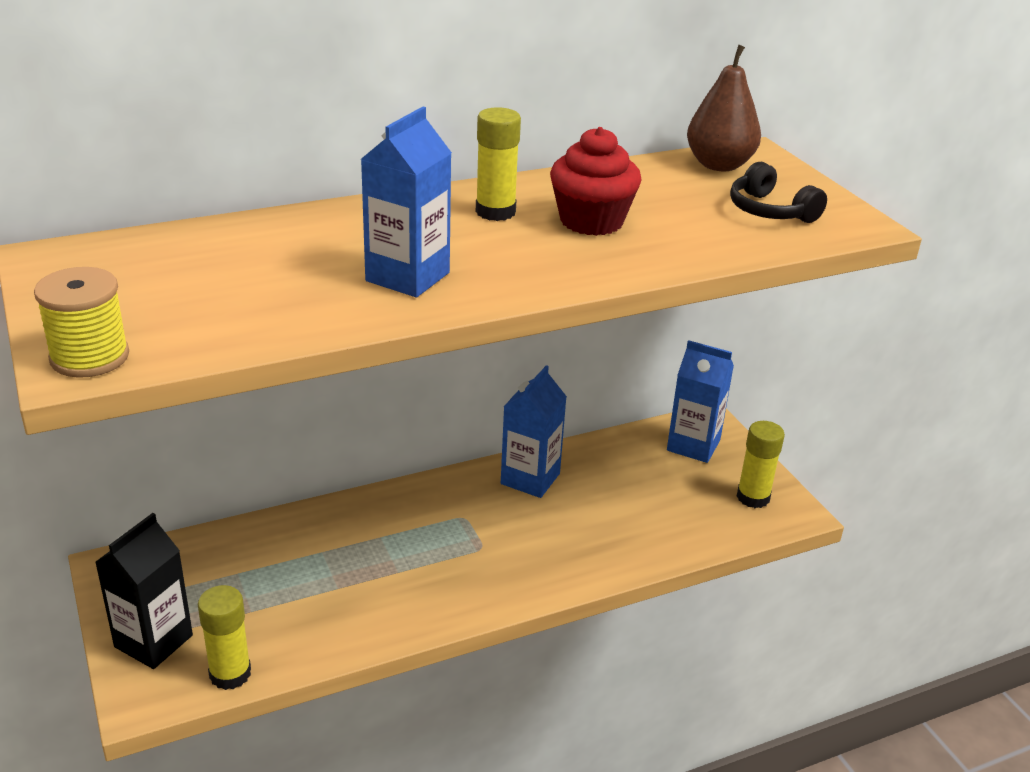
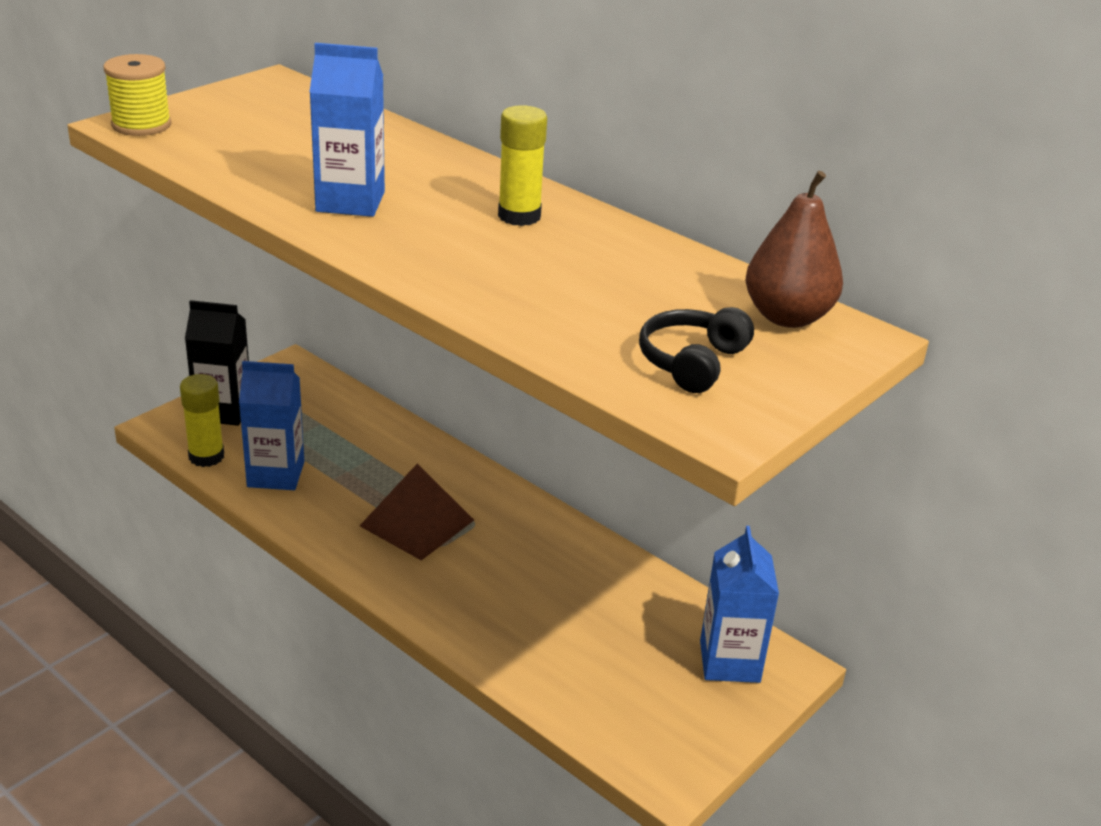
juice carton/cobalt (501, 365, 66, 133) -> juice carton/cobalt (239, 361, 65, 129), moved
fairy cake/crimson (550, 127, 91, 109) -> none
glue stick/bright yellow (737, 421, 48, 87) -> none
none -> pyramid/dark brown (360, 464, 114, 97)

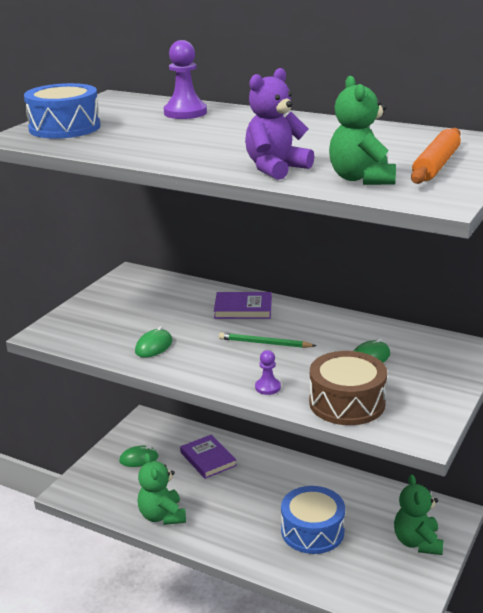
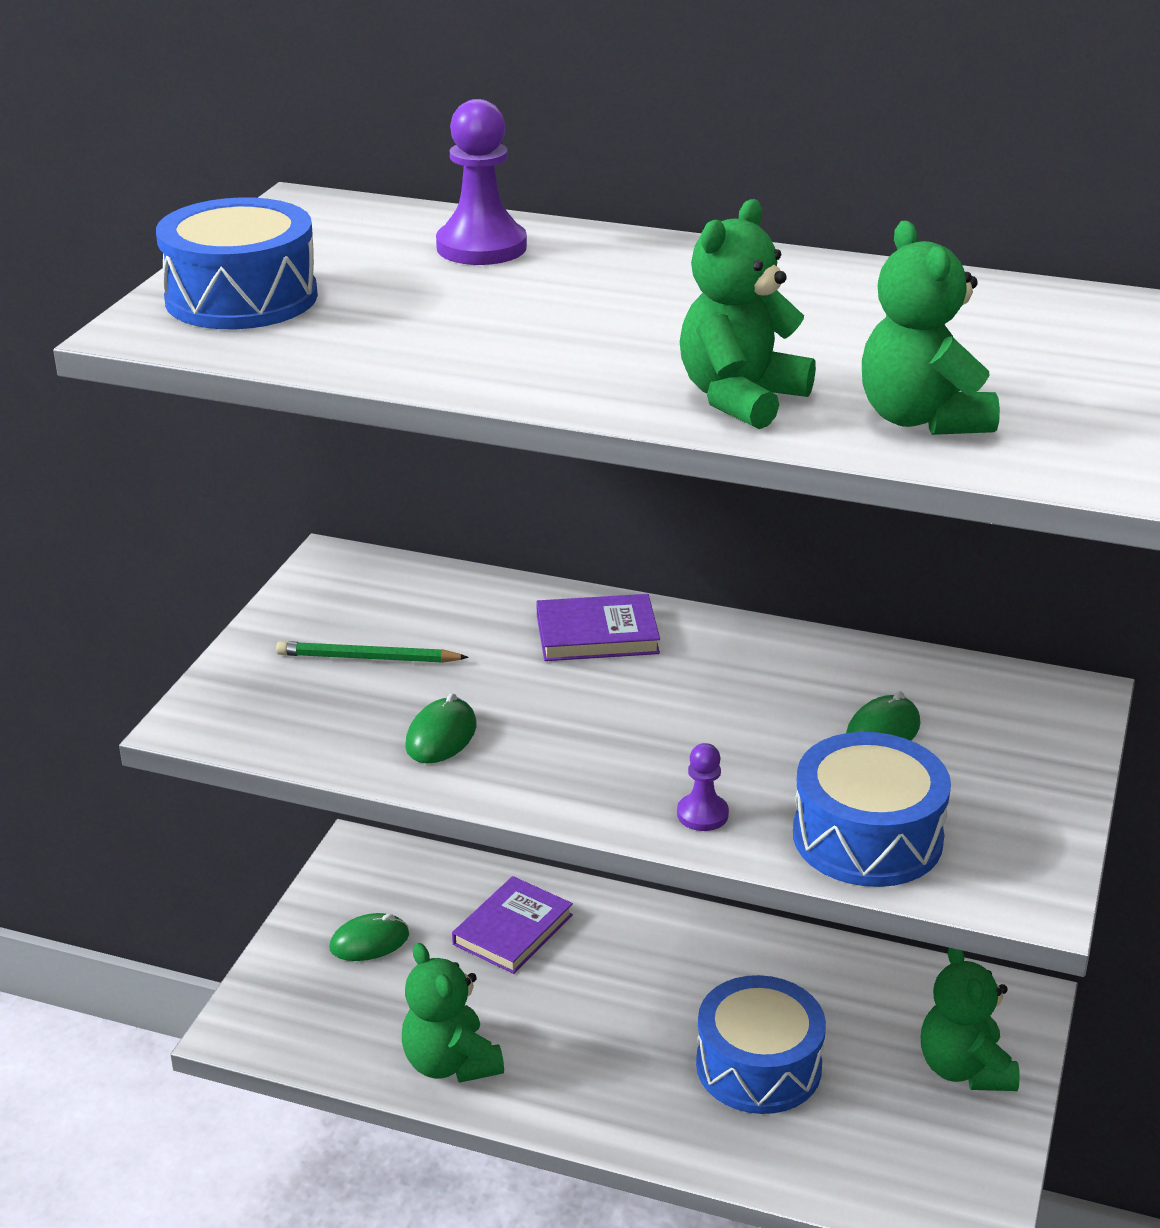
hardcover/purple (180, 435, 57, 44) -> hardcover/purple (452, 876, 121, 98), 75 degrees clockwise
wooden pencil/leaf-green (219, 332, 97, 16) -> wooden pencil/leaf-green (276, 641, 193, 22), moved
stuffed bear/purple (245, 68, 70, 112) -> stuffed bear/leaf-green (680, 199, 136, 230)
drum/dark brown (309, 351, 78, 74) -> drum/cobalt (793, 732, 158, 155)
pastry roller/orange (411, 128, 50, 56) -> none

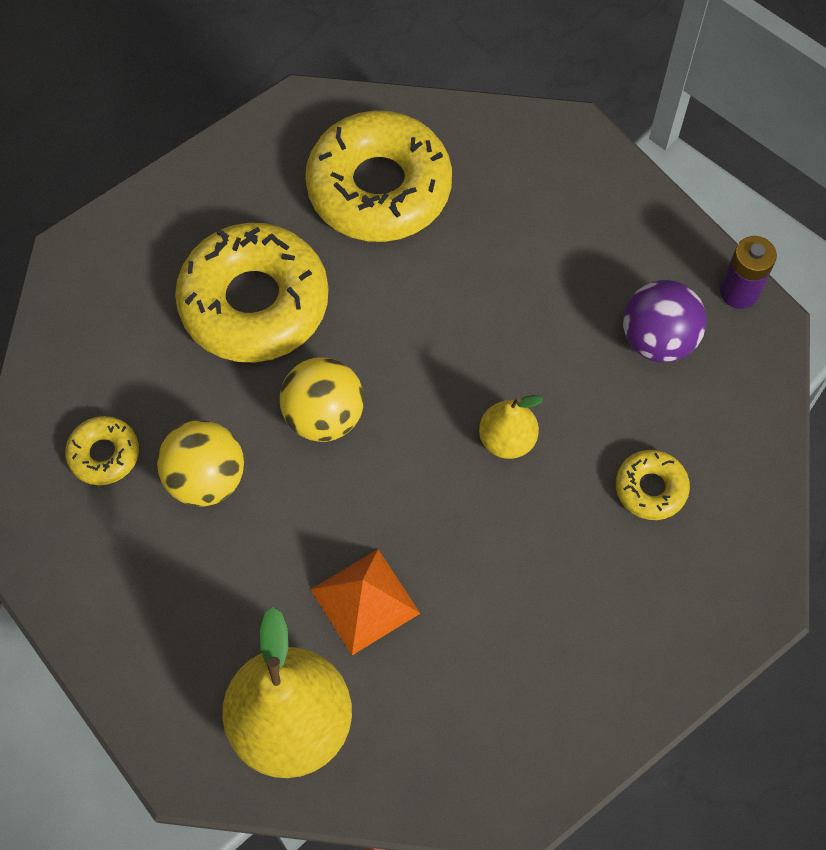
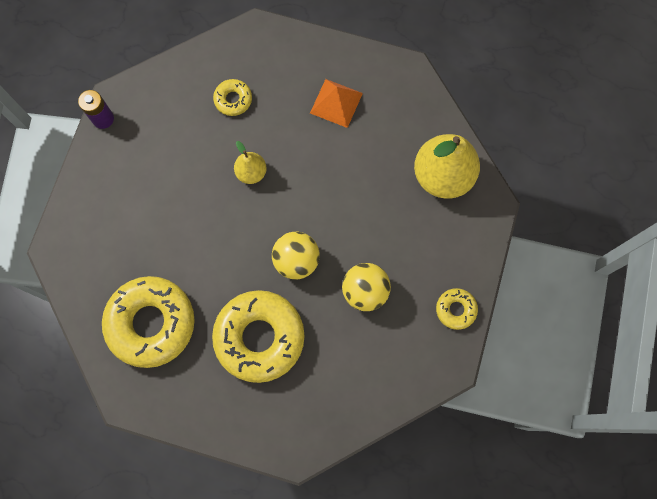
donut/bright yellow (65, 416, 74, 69) -> donut/bright yellow (436, 288, 42, 42), moved
pyramid/orange (310, 549, 111, 106) -> pyramid/orange (310, 79, 53, 49), moved
sphere/purple (623, 280, 84, 83) -> none

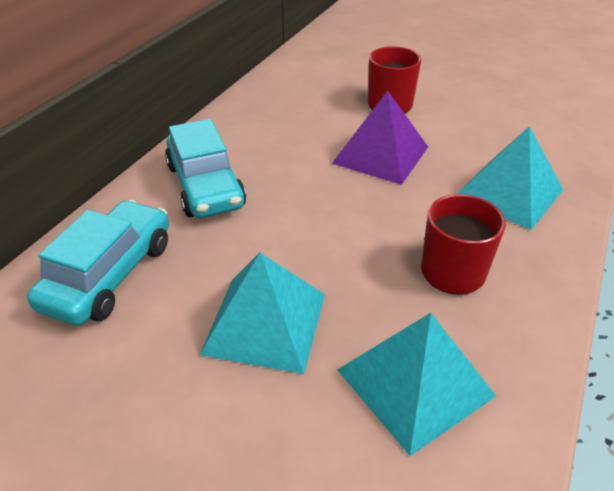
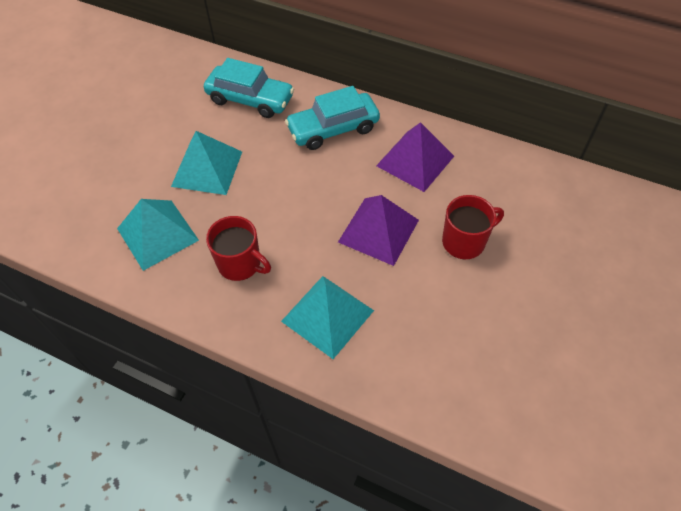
none -> pyramid/purple (376, 122, 78, 70)

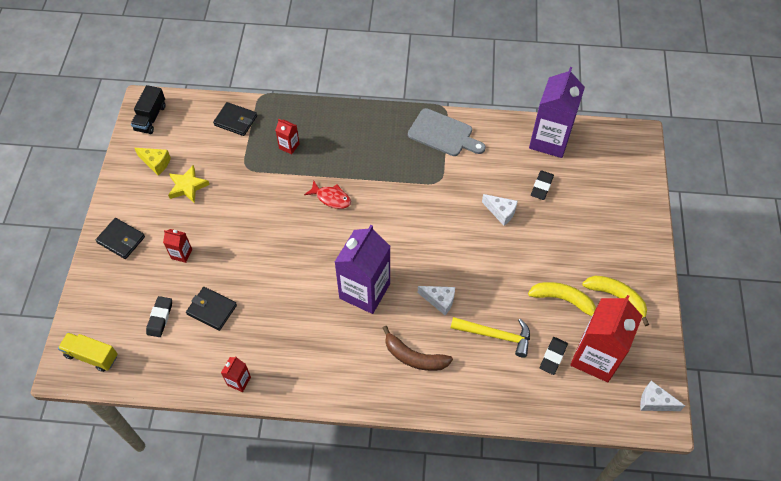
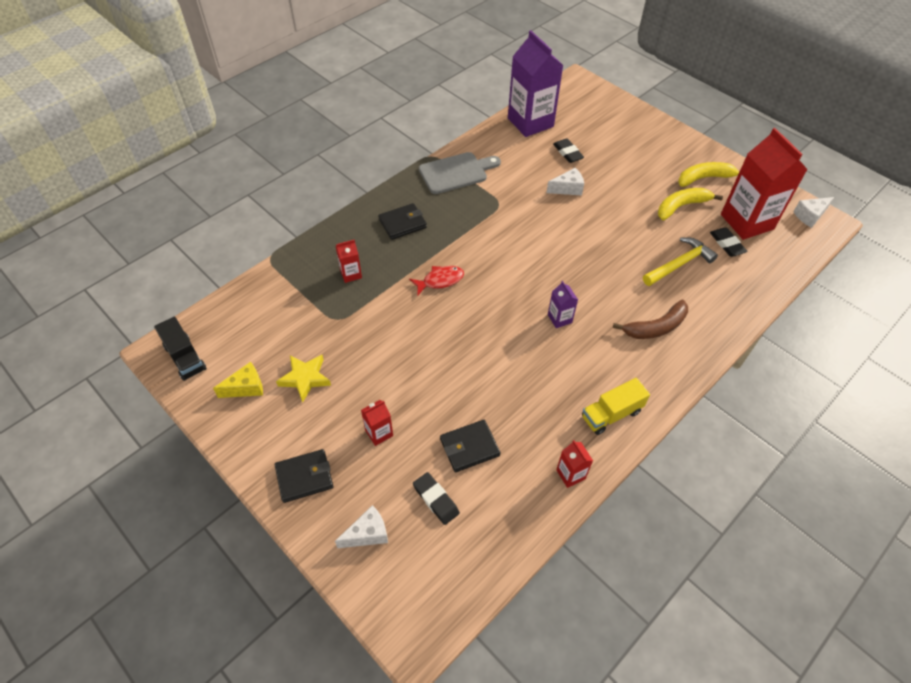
truck/bright yellow (58, 332, 60, 40) -> truck/bright yellow (582, 378, 68, 57), moved
billfold/black (213, 102, 44, 34) -> billfold/black (378, 203, 49, 37), moved
juice carton/purple (335, 225, 55, 89) -> juice carton/purple (548, 281, 30, 47), x0.44
cheese wedge/white (418, 286, 37, 29) -> cheese wedge/white (335, 505, 53, 43), moved

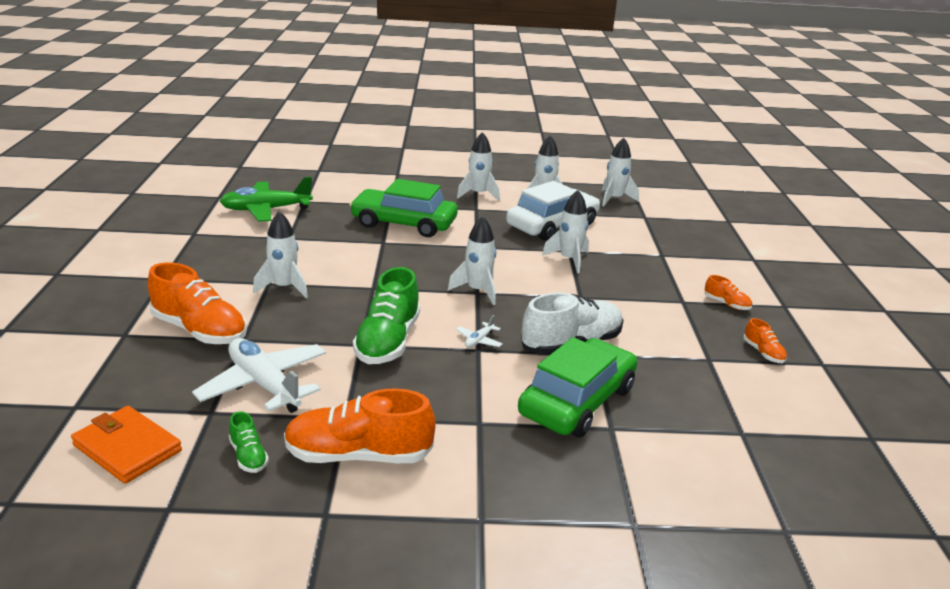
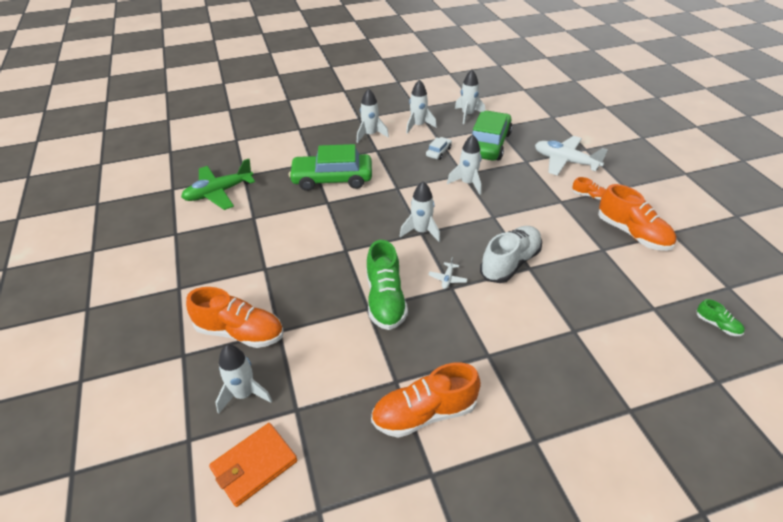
billfold/orange (71, 406, 111, 78) -> billfold/orange (209, 423, 88, 84), 60 degrees counterclockwise
plane/white (192, 338, 134, 75) -> plane/white (535, 136, 73, 40), moved
shoe/leaf-green (229, 411, 40, 62) -> shoe/leaf-green (696, 299, 49, 37), moved
rocket/white (253, 211, 55, 87) -> rocket/white (216, 345, 56, 69), moved
automobile/white (506, 181, 94, 60) -> automobile/white (426, 137, 26, 23), x0.44
automobile/leaf-green (518, 337, 119, 100) -> automobile/leaf-green (472, 111, 40, 50), moved
shoe/orange (743, 318, 44, 45) -> shoe/orange (598, 184, 78, 67), x2.12

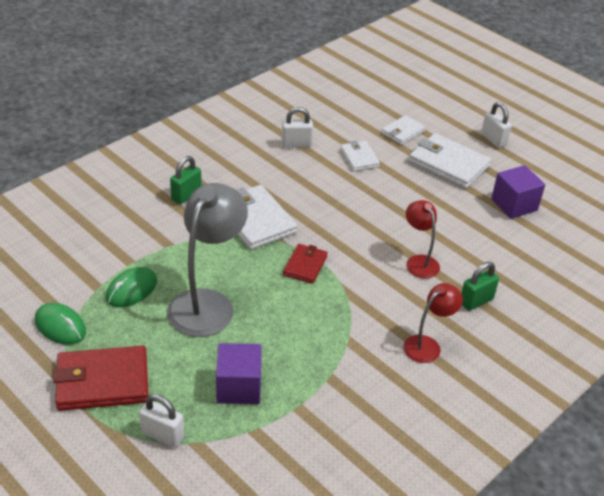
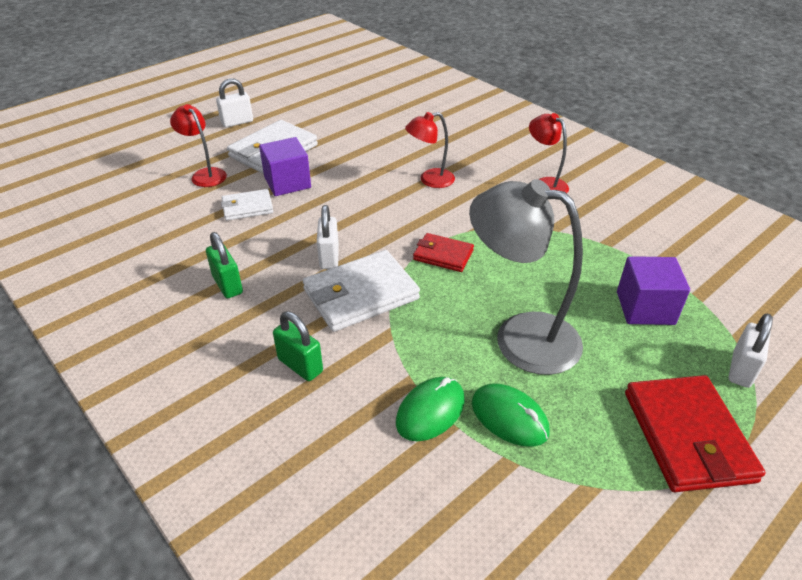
computer mouse/leaf-green (35, 303, 51, 42) -> computer mouse/leaf-green (396, 377, 69, 64), moved
lock/white (281, 107, 32, 41) -> lock/white (317, 205, 22, 64), moved
billfold/white (381, 115, 45, 30) -> desk lamp/crimson (170, 104, 57, 83)
lock/leaf-green (461, 262, 38, 49) -> lock/leaf-green (206, 232, 37, 66), moved
block/purple (491, 165, 54, 54) -> block/purple (259, 137, 52, 59), moved

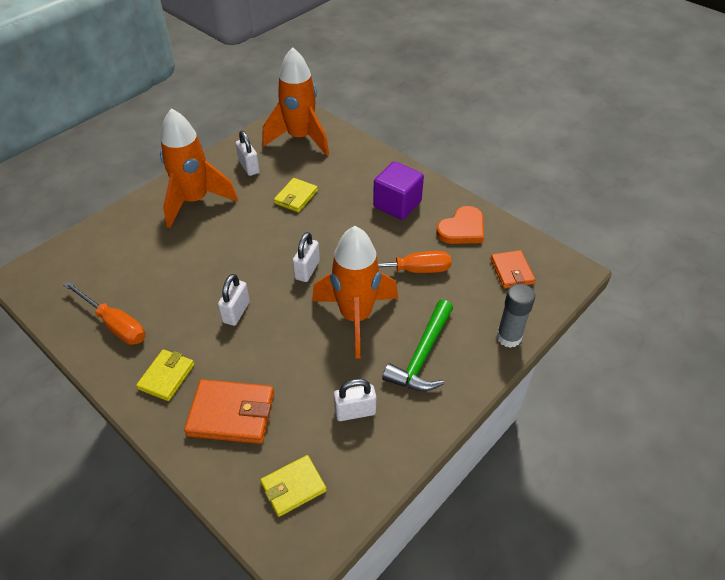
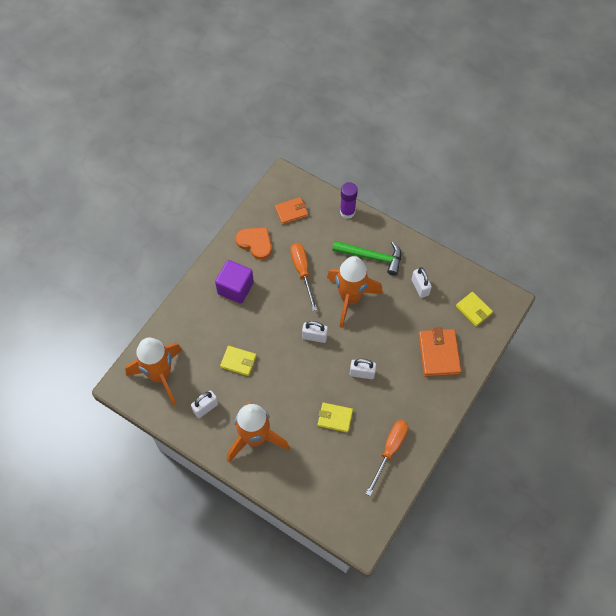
billfold/bright yellow (136, 349, 58, 52) -> billfold/bright yellow (318, 402, 35, 31), moved
glue stick/grey (497, 284, 38, 64) -> glue stick/purple (340, 182, 18, 37)

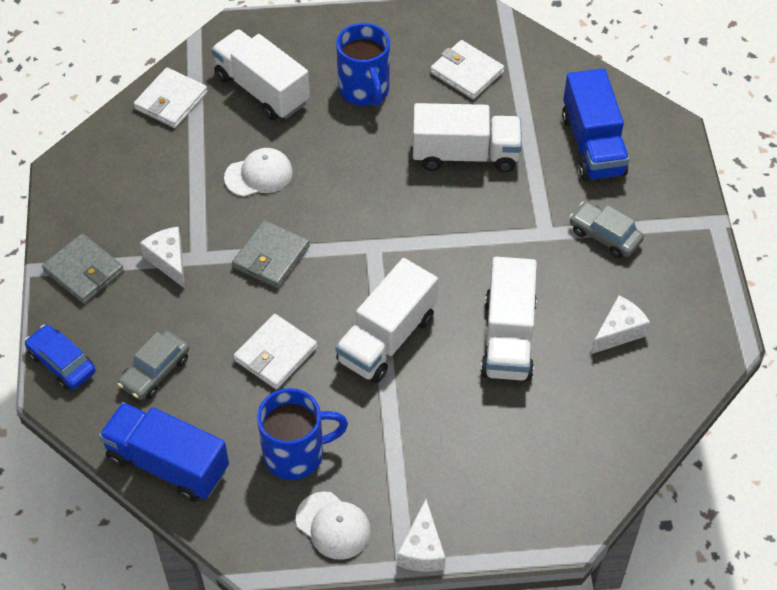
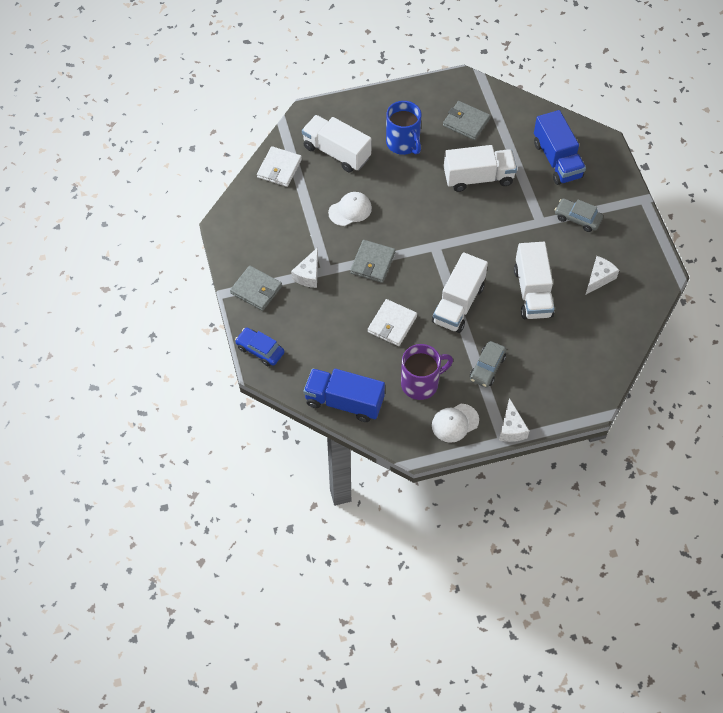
automobile/grey (118, 331, 71, 69) -> automobile/grey (470, 341, 36, 46), moved
cheese wedge/white (140, 227, 45, 62) -> cheese wedge/white (291, 247, 27, 41), 120 degrees counterclockwise
tea mug/cobalt (257, 388, 91, 92) -> tea mug/purple (401, 344, 52, 56)
peaked cap/white (296, 491, 75, 69) -> peaked cap/white (432, 404, 47, 39), 120 degrees clockwise
billfold/white (430, 40, 74, 60) -> billfold/grey (443, 101, 47, 39)

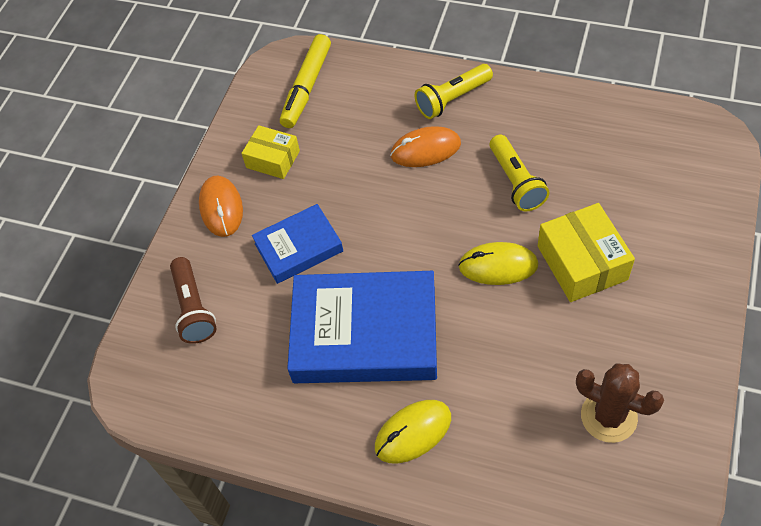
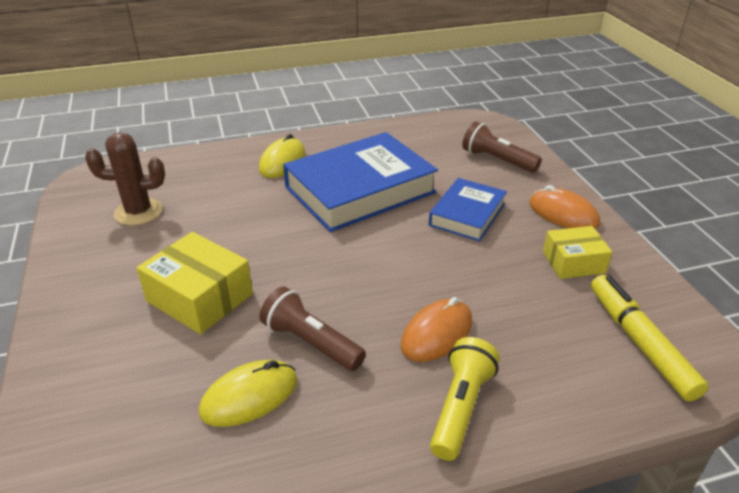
computer mouse/bright yellow (458, 242, 80, 43) -> computer mouse/bright yellow (199, 360, 99, 67), moved
torch/bright yellow (489, 135, 60, 76) -> torch/dark brown (260, 287, 106, 84)

